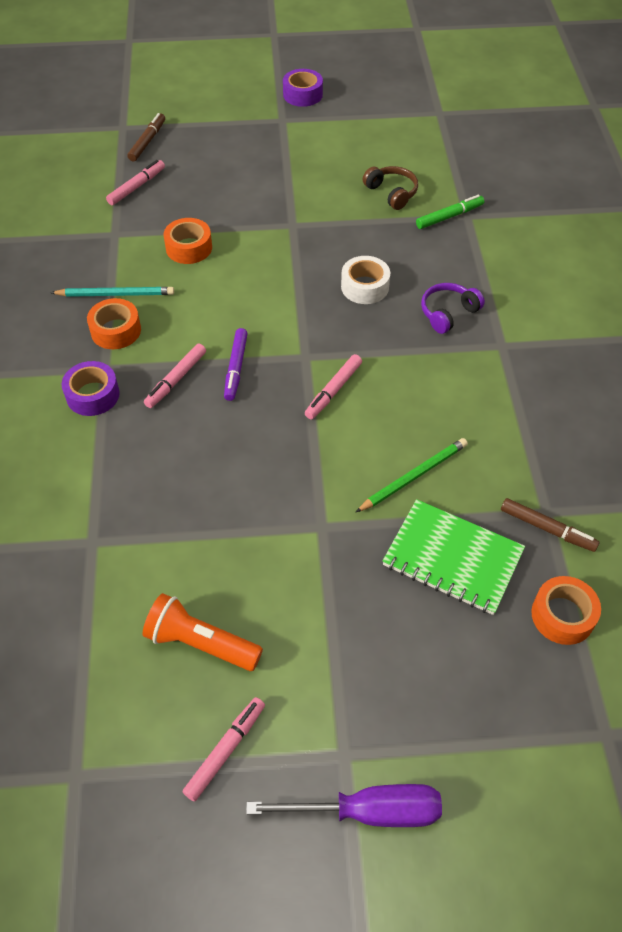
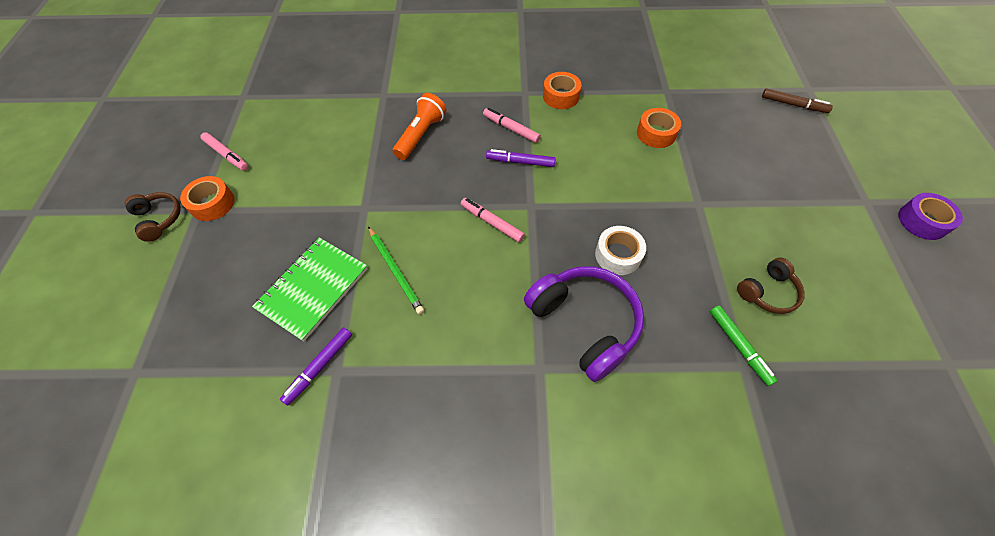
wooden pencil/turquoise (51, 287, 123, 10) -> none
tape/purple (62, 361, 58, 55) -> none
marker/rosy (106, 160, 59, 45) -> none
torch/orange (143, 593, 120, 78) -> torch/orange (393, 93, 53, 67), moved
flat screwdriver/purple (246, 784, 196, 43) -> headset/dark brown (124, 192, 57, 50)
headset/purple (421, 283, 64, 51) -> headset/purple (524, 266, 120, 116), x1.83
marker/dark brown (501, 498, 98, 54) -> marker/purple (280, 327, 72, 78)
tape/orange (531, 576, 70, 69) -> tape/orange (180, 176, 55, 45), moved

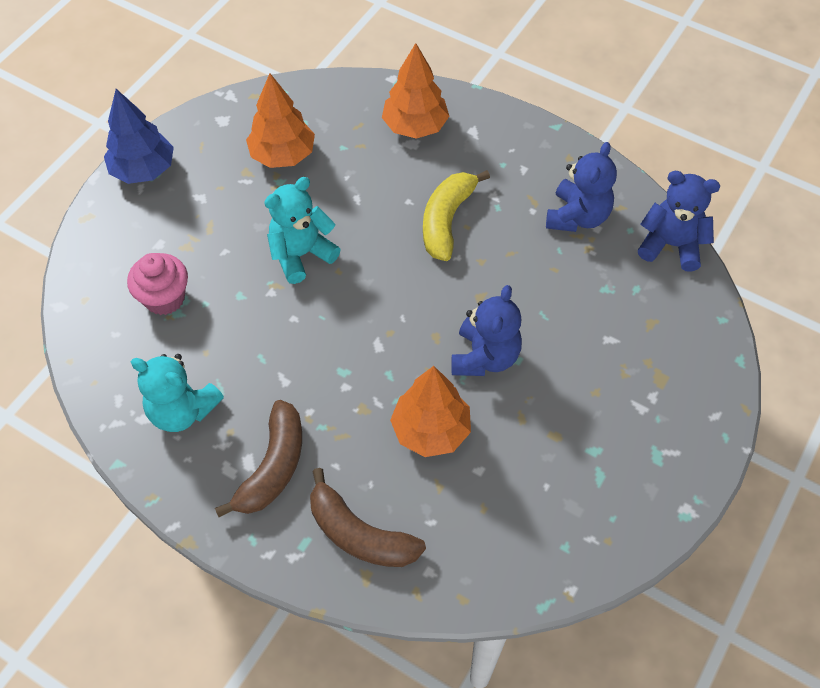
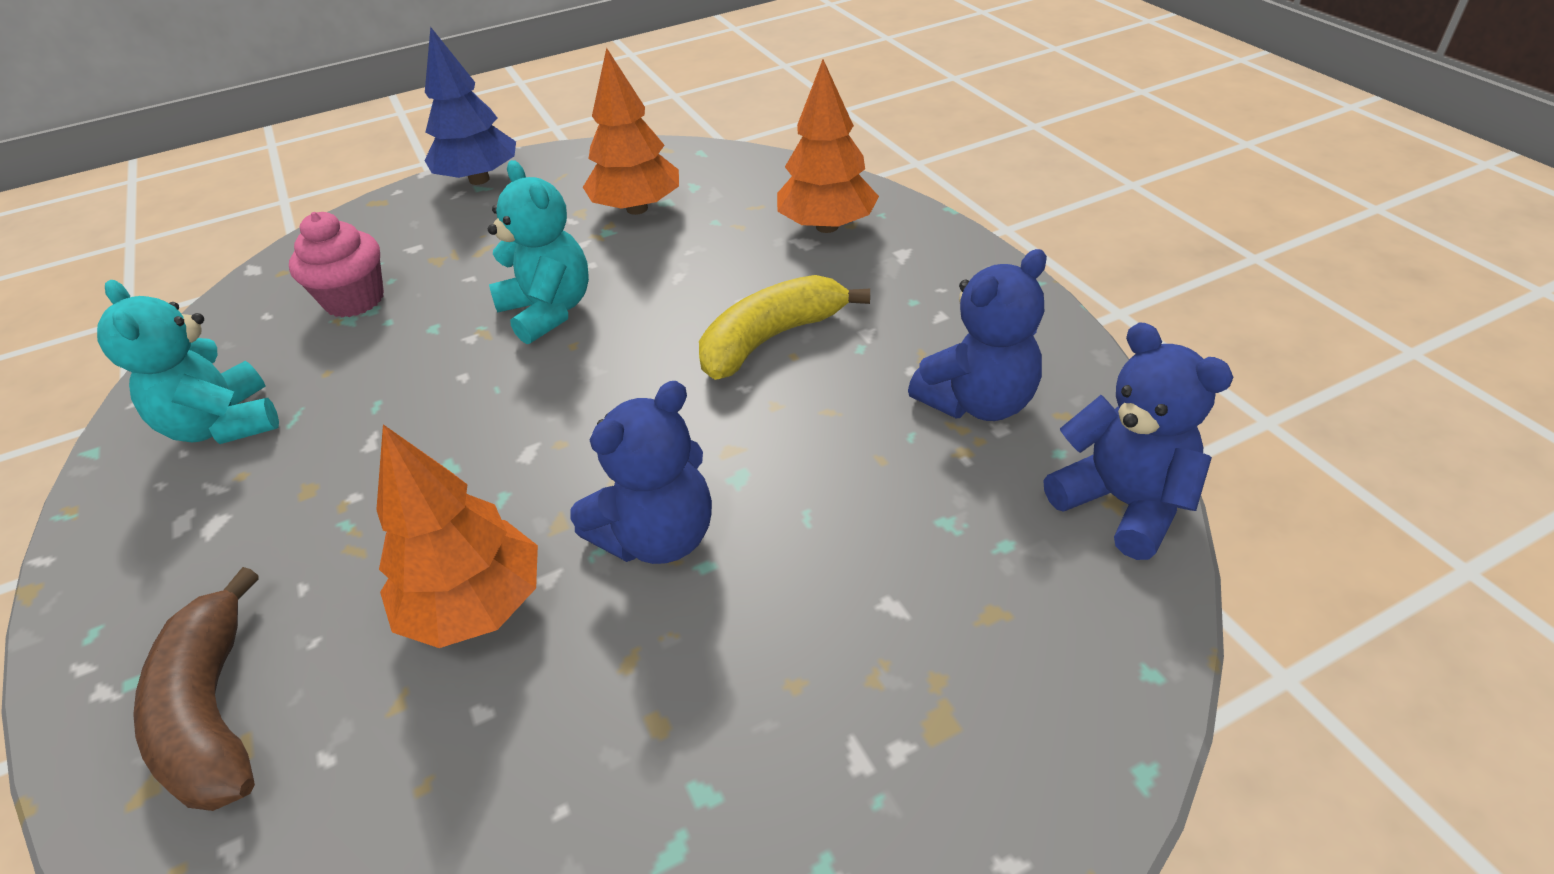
banana fruit/dark brown (215, 400, 87, 117) -> none
stuffed bear/turquoise (264, 177, 77, 107) -> stuffed bear/turquoise (488, 160, 101, 184), 60 degrees clockwise

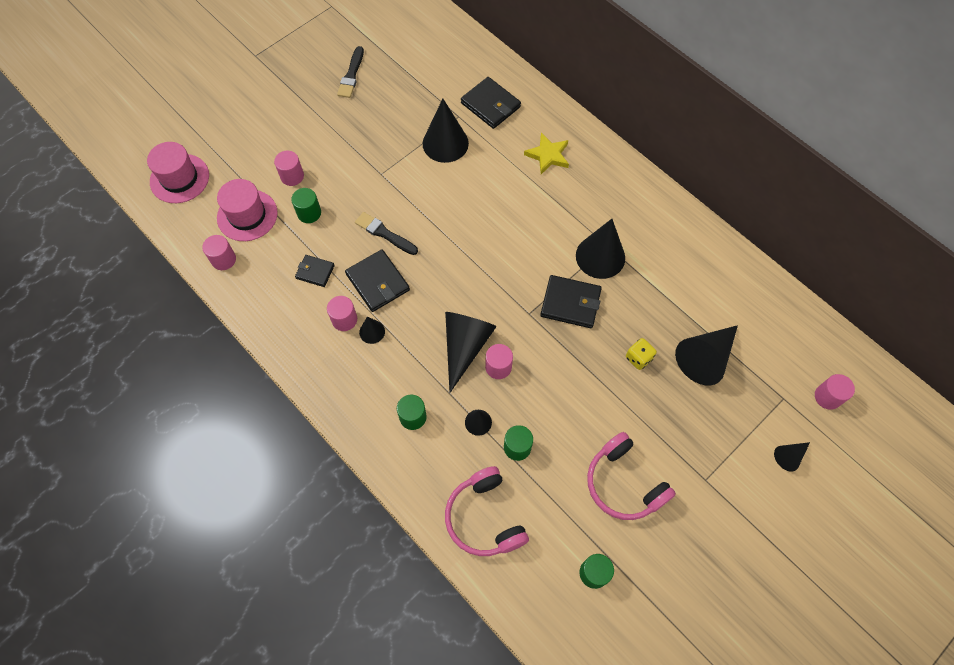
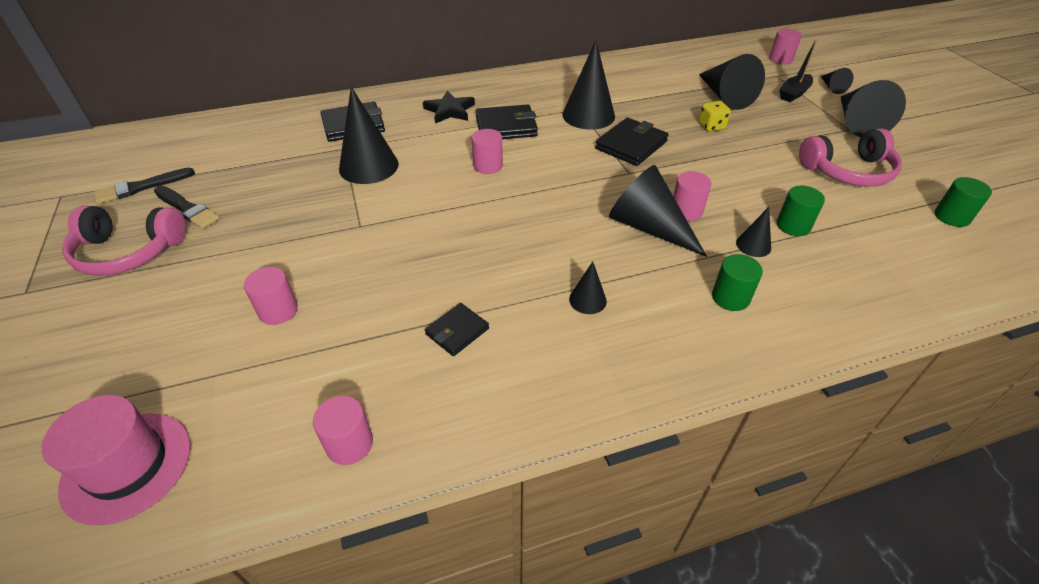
top hat/rosy (217, 179, 61, 62) -> none
cylinder shape/leaf-green (291, 188, 30, 35) -> none
cylinder shape/rosy (327, 296, 30, 35) -> cylinder shape/rosy (472, 129, 31, 45), moved
billfold/black (345, 249, 65, 63) -> billfold/black (476, 104, 62, 35), moved
paint brush/black (355, 212, 63, 43) -> paint brush/black (94, 167, 101, 37), moved
headset/rosy (445, 466, 84, 90) -> headset/rosy (62, 206, 124, 70), moved
star shape/bright yellow (524, 133, 45, 41) -> star shape/black (423, 91, 52, 33)
none -> sailboat/black (779, 40, 38, 62)
none -> cone shape/black (841, 80, 65, 57)

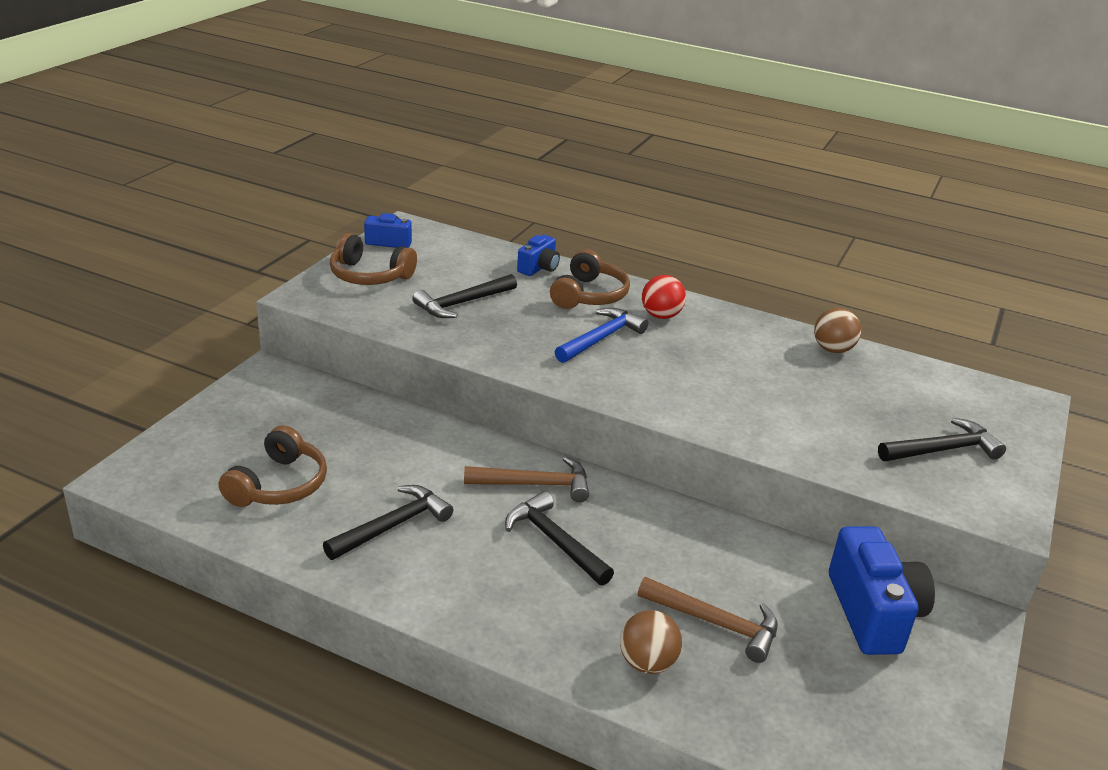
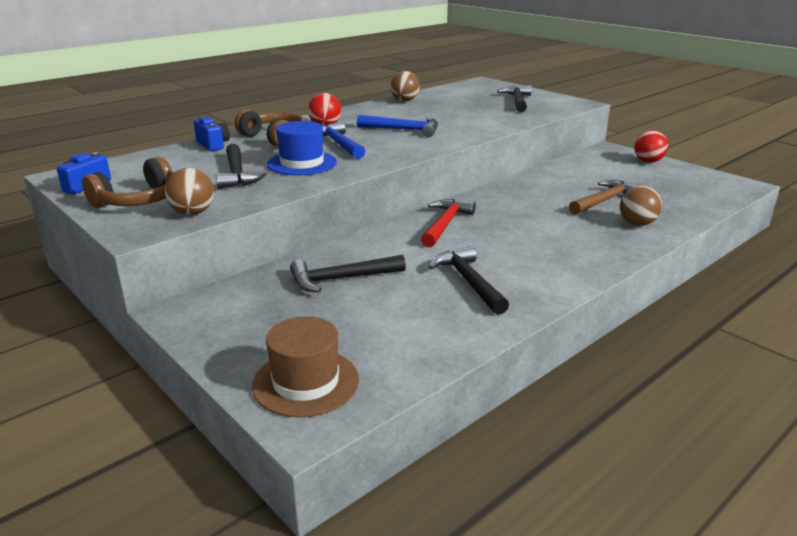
headset/dark brown (219, 425, 108, 82) -> none
carpenter's hammer/dark brown (464, 456, 125, 46) -> carpenter's hammer/crimson (421, 199, 55, 48)
carpenter's hammer/black (505, 491, 109, 95) -> carpenter's hammer/black (290, 255, 116, 38), moved
camera/cobalt (829, 526, 106, 129) -> none
none -> sphere/dark brown (165, 168, 49, 47)
none -> top hat/dark brown (252, 316, 107, 102)
none -> top hat/cobalt (267, 121, 70, 54)
none -> carpenter's hammer/cobalt (357, 115, 81, 22)
none -> sphere/crimson (634, 130, 34, 33)

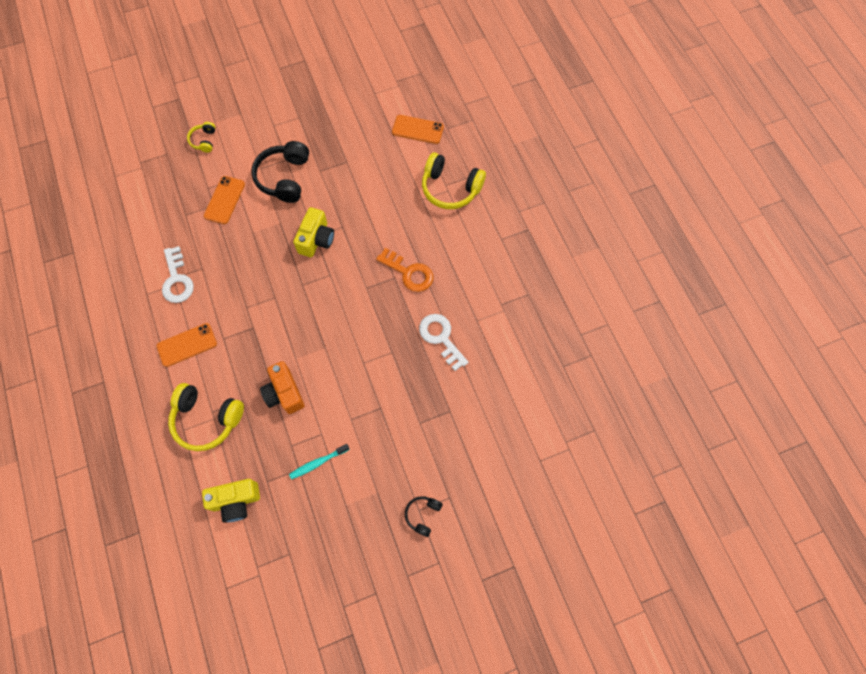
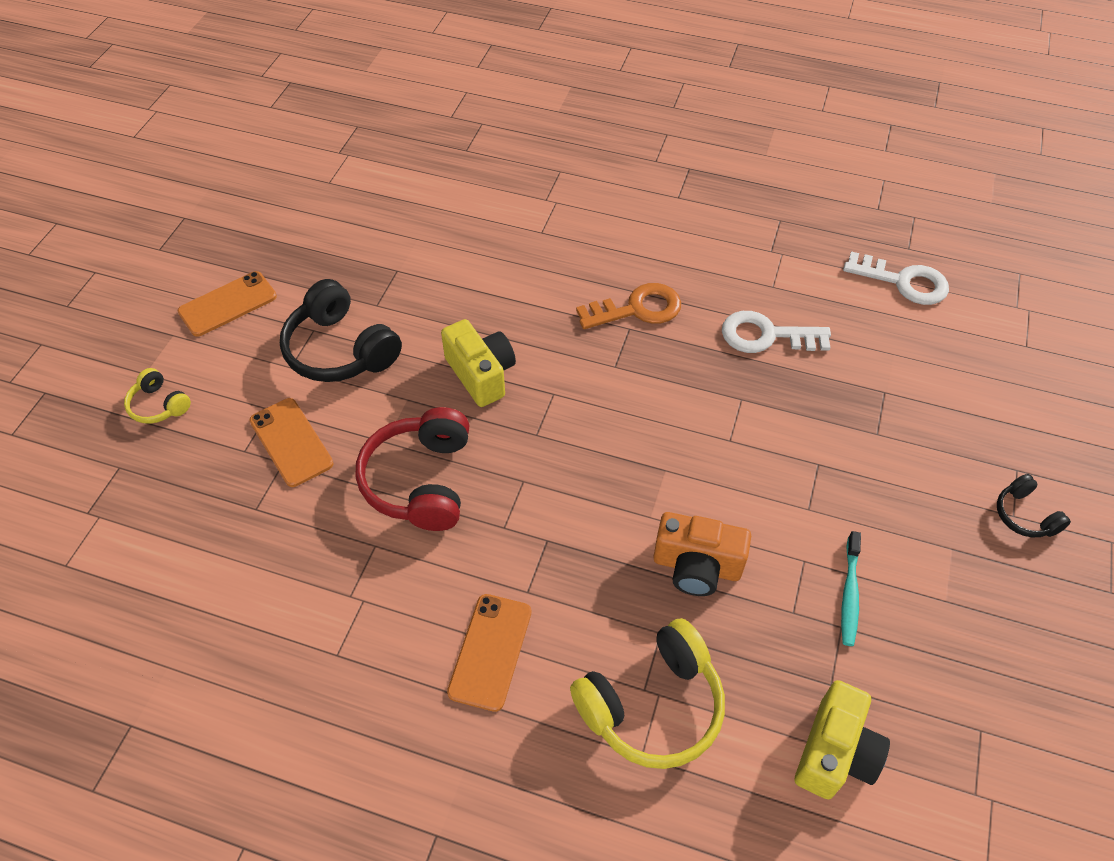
key/white (162, 246, 32, 57) -> key/white (843, 251, 106, 54), moved
mobile phone/orange (392, 115, 52, 29) -> mobile phone/orange (178, 271, 99, 66), moved
headset/bright yellow (422, 152, 64, 57) -> none
none -> headset/crimson (356, 407, 113, 124)

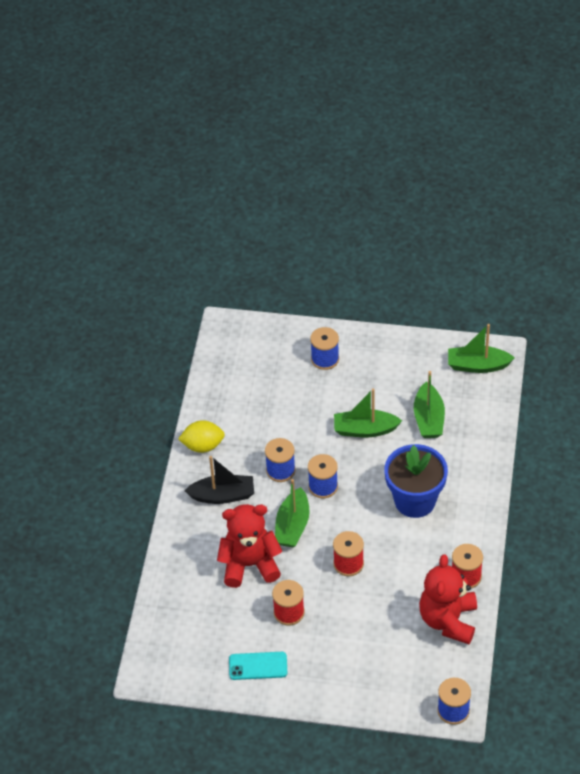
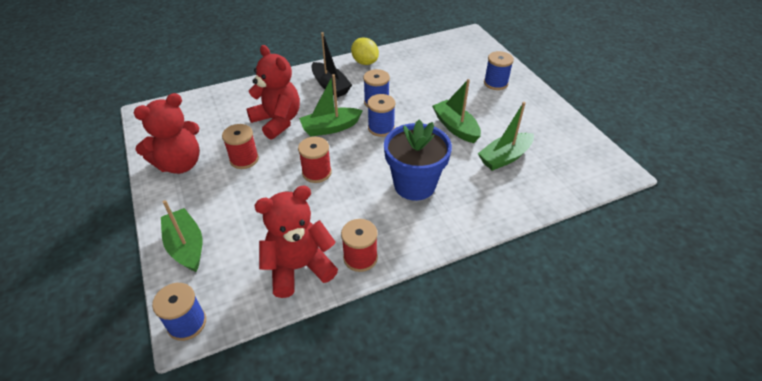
mobile phone/turquoise (229, 652, 58, 28) -> stuffed bear/crimson (133, 93, 67, 81)
sailboat/leaf-green (448, 324, 67, 49) -> sailboat/leaf-green (161, 200, 41, 72), moved

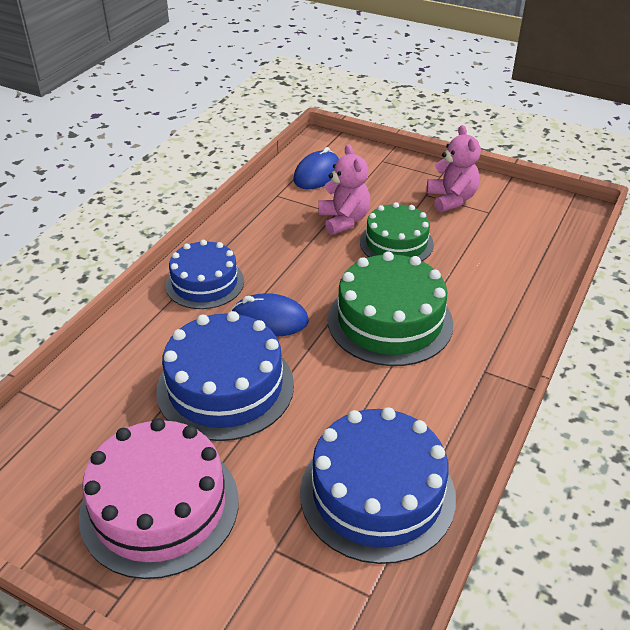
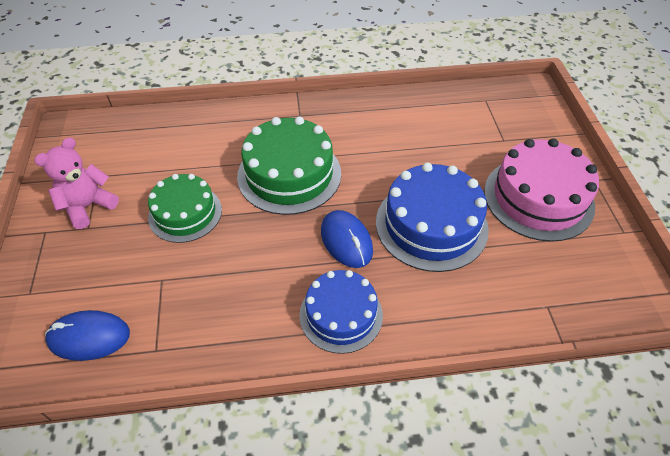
layer cake/cobalt (300, 407, 156, 157) -> none
stuffed bear/rosy (319, 144, 51, 91) -> none

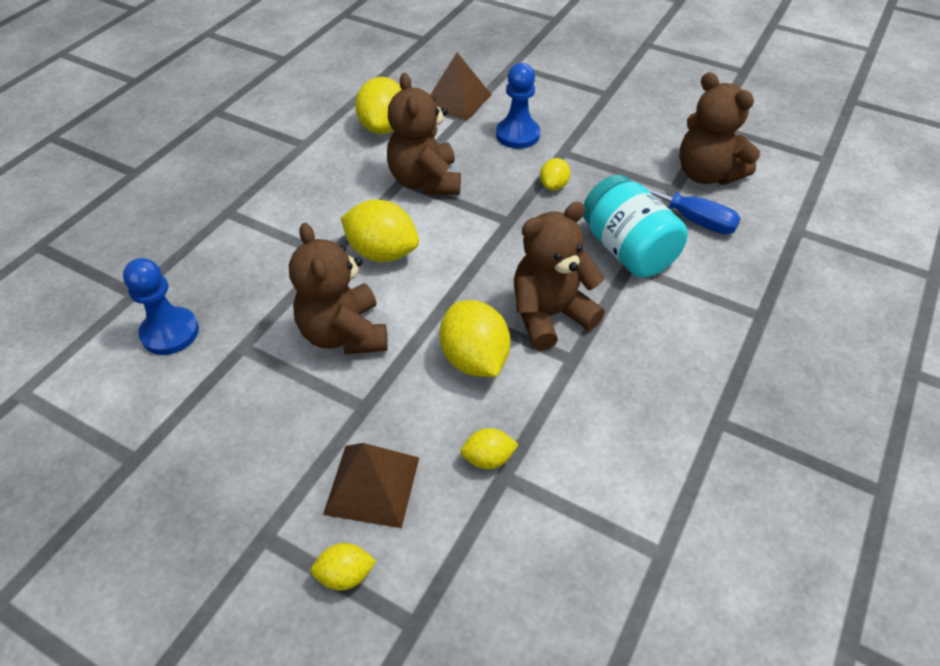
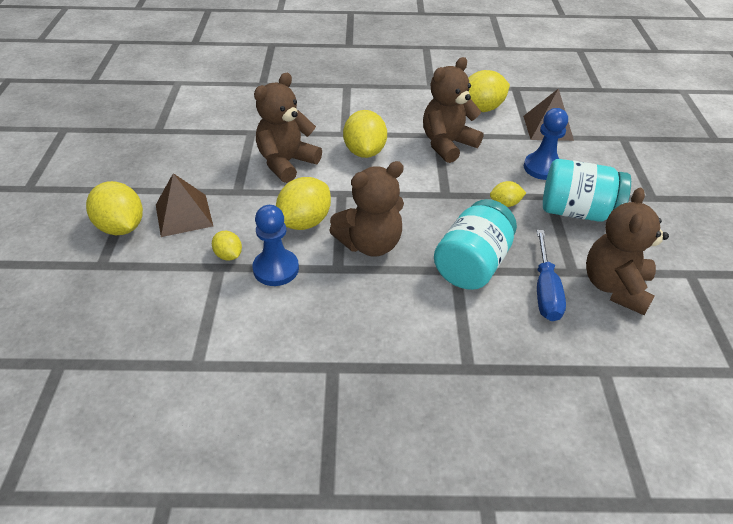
pawn/cobalt (123, 258, 76, 97) -> pawn/cobalt (252, 205, 47, 81), moved
toy lemon/bright yellow (310, 543, 66, 47) -> toy lemon/bright yellow (86, 181, 57, 54), x1.86
stuffed bear/dark brown (514, 202, 91, 149) -> stuffed bear/dark brown (329, 161, 75, 96), 120 degrees clockwise
none -> preserve jar/turquoise (543, 159, 88, 63)

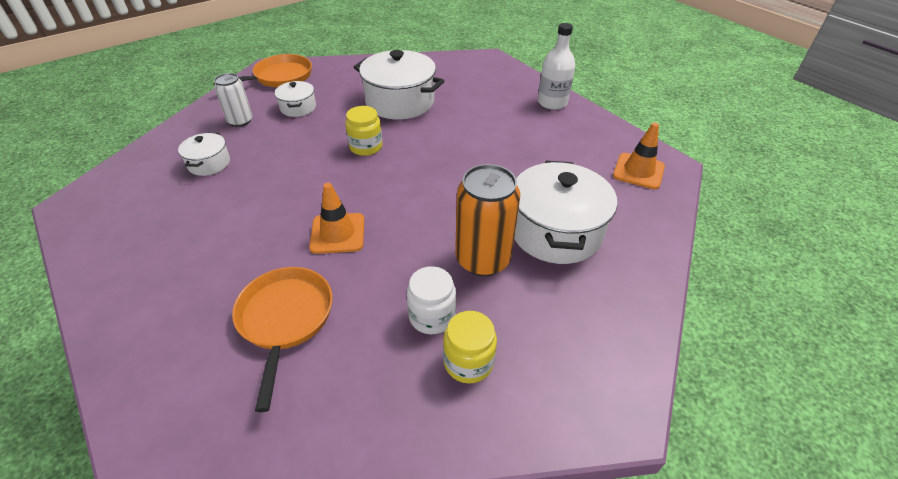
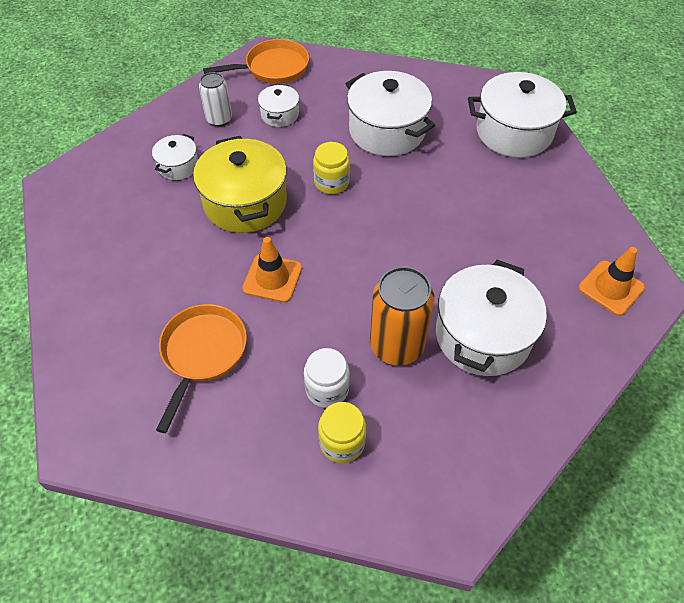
flask/white (537, 23, 38, 87) -> none
none -> stockpot/bright yellow (193, 136, 94, 97)
none -> stockpot/white (468, 72, 109, 86)

